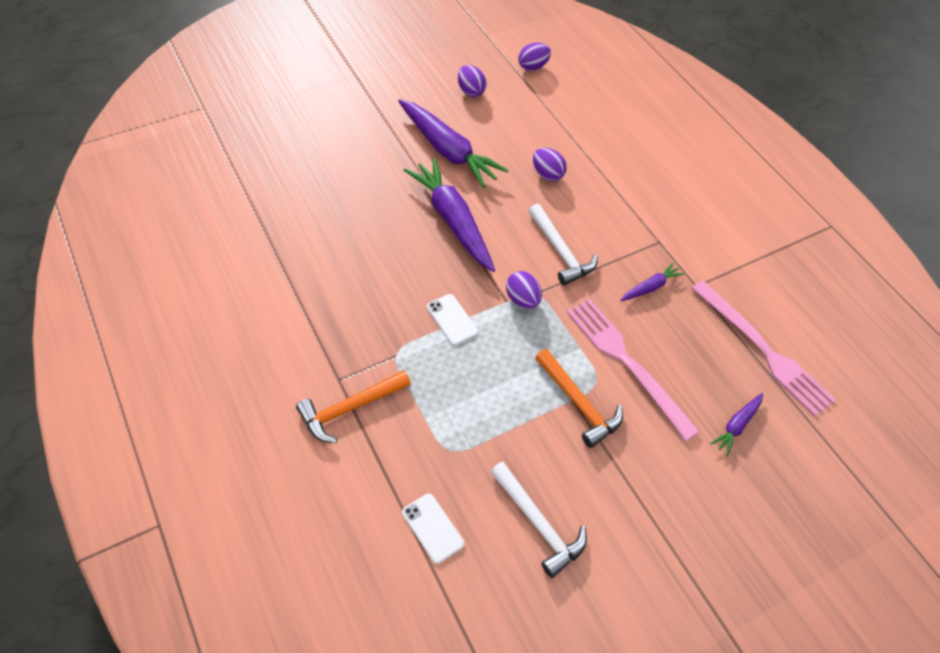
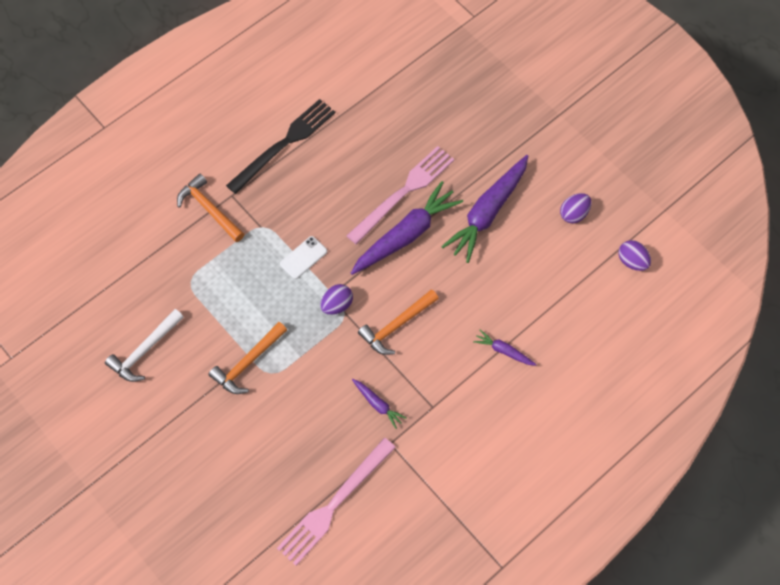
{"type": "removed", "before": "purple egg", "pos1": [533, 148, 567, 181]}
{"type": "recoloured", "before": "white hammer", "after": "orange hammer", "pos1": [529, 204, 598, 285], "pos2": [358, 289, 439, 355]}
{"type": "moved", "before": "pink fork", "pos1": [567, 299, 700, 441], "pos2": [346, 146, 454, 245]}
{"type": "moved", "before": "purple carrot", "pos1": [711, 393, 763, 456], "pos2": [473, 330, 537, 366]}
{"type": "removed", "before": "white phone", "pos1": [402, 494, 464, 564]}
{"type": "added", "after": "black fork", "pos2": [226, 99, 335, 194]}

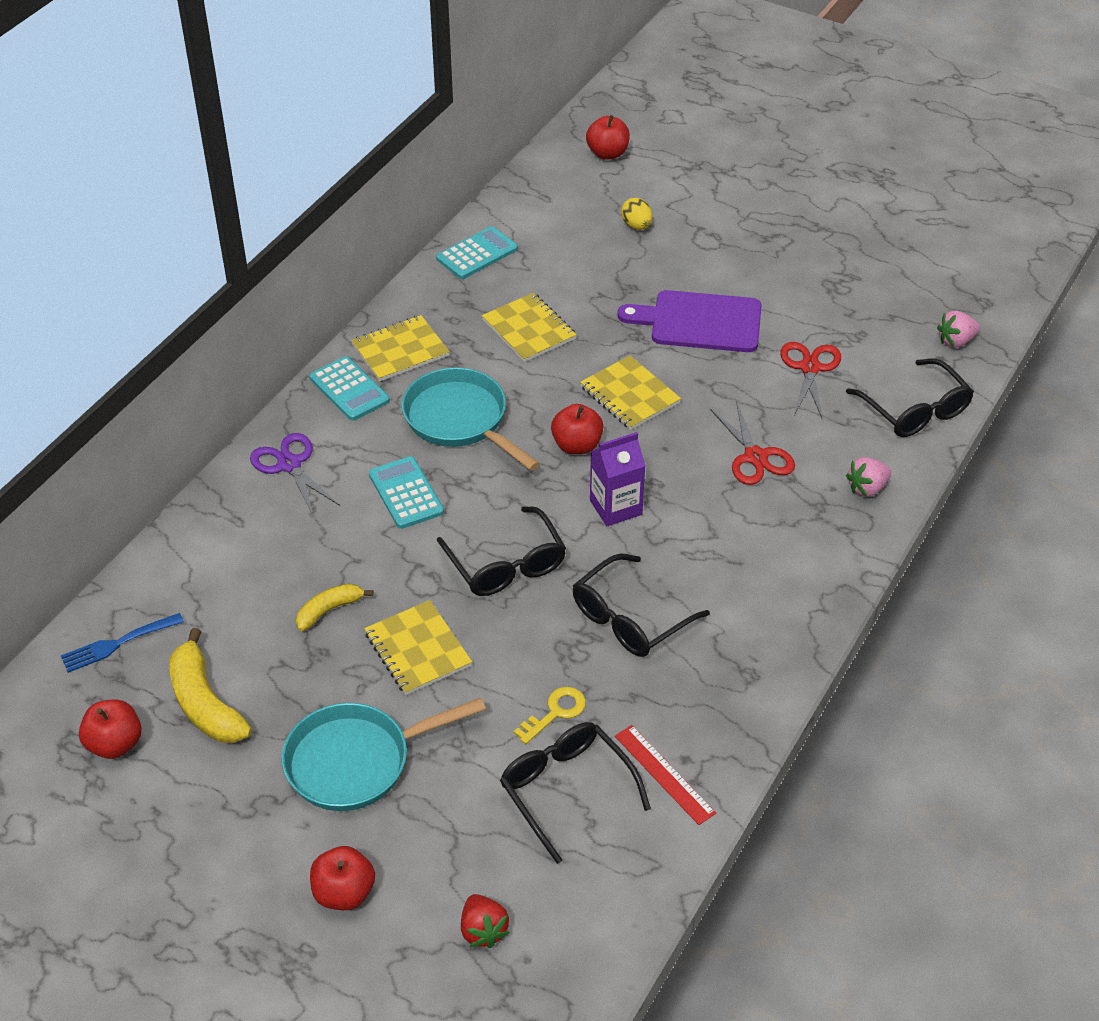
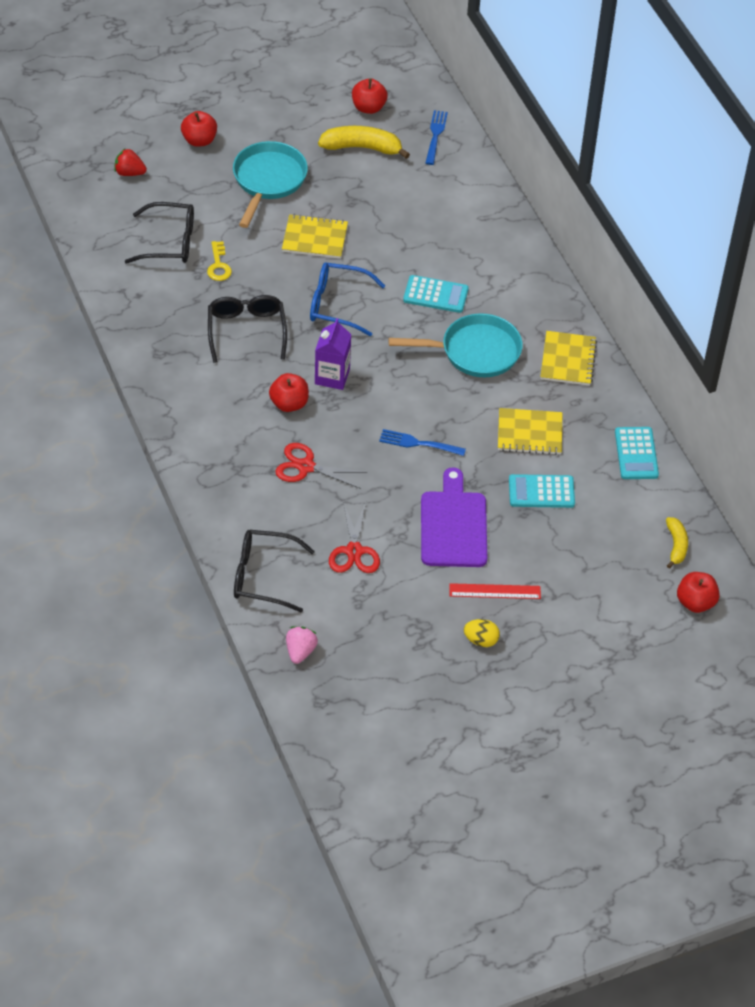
{"type": "moved", "before": "yellow egg", "pos1": [621, 198, 652, 230], "pos2": [464, 619, 500, 647]}
{"type": "turned", "before": "purple cutting board", "pos1": [618, 290, 762, 352], "pos2": [421, 467, 487, 567], "turn": -45}
{"type": "turned", "before": "red scissors", "pos1": [780, 342, 841, 418], "pos2": [329, 501, 380, 573], "turn": 45}
{"type": "moved", "before": "turquoise calculator", "pos1": [309, 356, 390, 421], "pos2": [509, 474, 575, 508]}
{"type": "replaced", "before": "yellow notebook", "after": "blue fork", "pos1": [580, 356, 681, 430], "pos2": [379, 429, 466, 456]}
{"type": "moved", "before": "red apple", "pos1": [551, 404, 603, 454], "pos2": [269, 373, 309, 412]}
{"type": "removed", "before": "purple scissors", "pos1": [250, 433, 340, 515]}
{"type": "removed", "before": "pink strawberry", "pos1": [846, 457, 891, 497]}
{"type": "recoloured", "before": "black glasses", "after": "blue glasses", "pos1": [437, 506, 566, 596], "pos2": [310, 262, 385, 336]}
{"type": "moved", "before": "yellow banana", "pos1": [296, 584, 373, 631], "pos2": [666, 517, 688, 569]}
{"type": "moved", "before": "red ruler", "pos1": [615, 725, 716, 825], "pos2": [449, 583, 541, 599]}

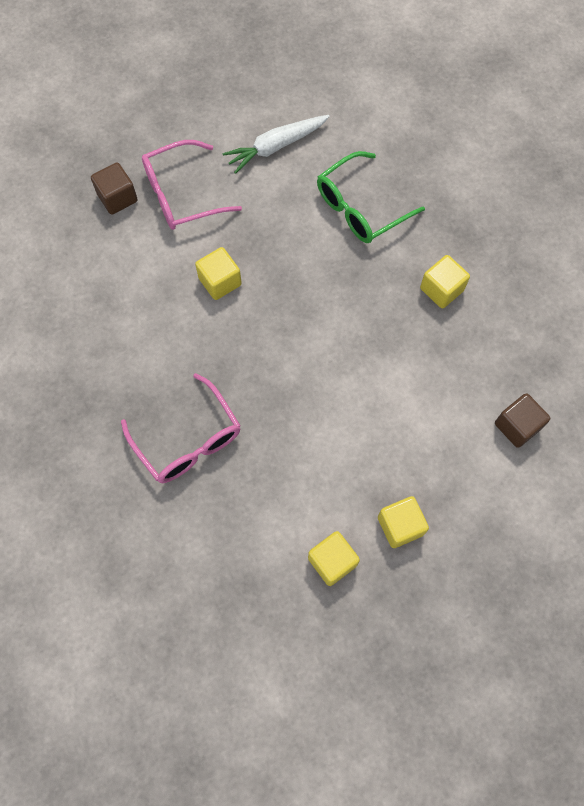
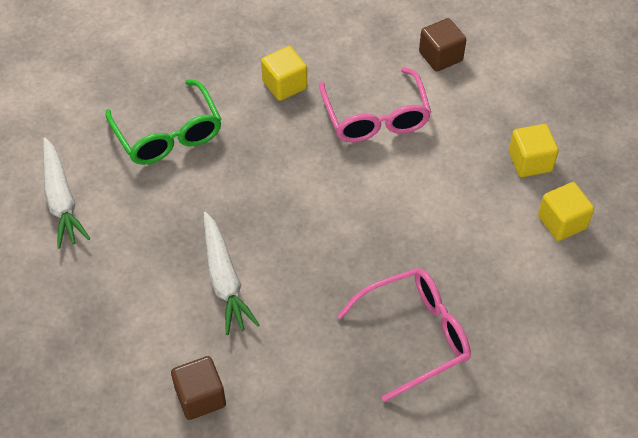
{"type": "moved", "before": "pink glasses", "pos1": [142, 140, 242, 230], "pos2": [319, 68, 431, 142]}
{"type": "moved", "before": "brown cube", "pos1": [91, 162, 138, 215], "pos2": [171, 356, 226, 420]}
{"type": "replaced", "before": "yellow cube", "after": "white carrot", "pos1": [195, 247, 242, 300], "pos2": [204, 212, 260, 335]}

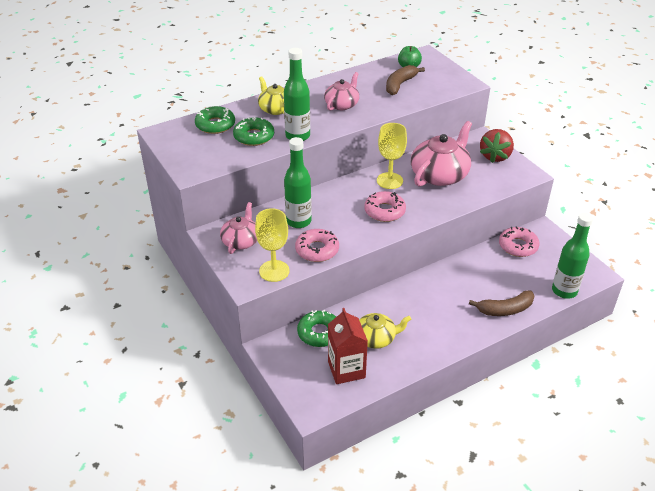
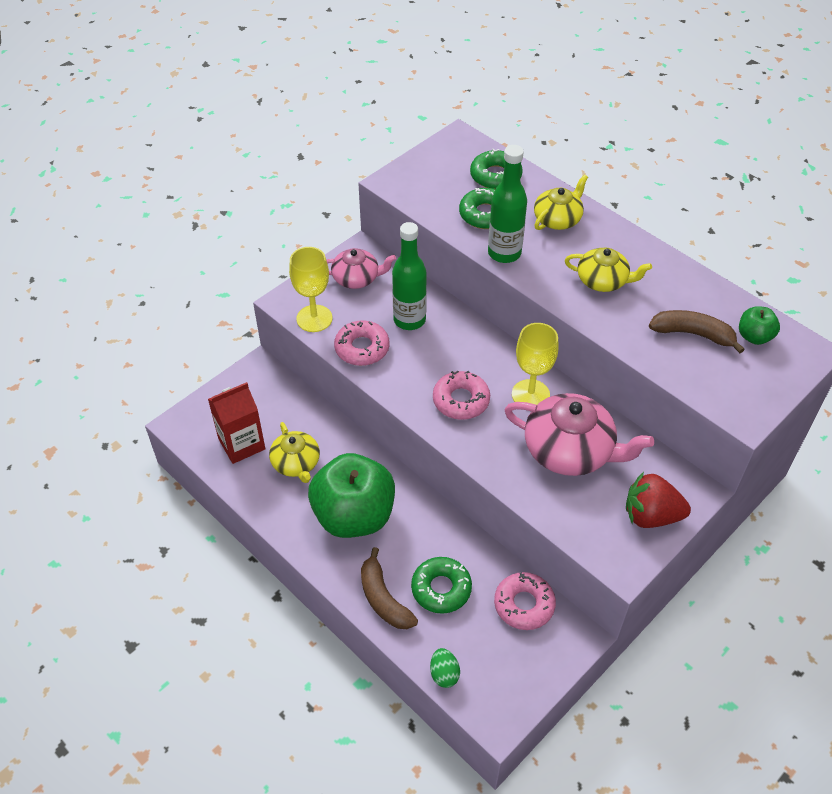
{"type": "recoloured", "before": "pink teapot", "after": "yellow teapot", "pos1": [324, 72, 359, 111], "pos2": [565, 247, 652, 292]}
{"type": "replaced", "before": "green bottle", "after": "green egg", "pos1": [552, 213, 593, 299], "pos2": [430, 648, 460, 688]}
{"type": "moved", "before": "green donut", "pos1": [297, 310, 336, 347], "pos2": [411, 557, 472, 614]}
{"type": "added", "after": "green apple", "pos2": [308, 453, 395, 538]}

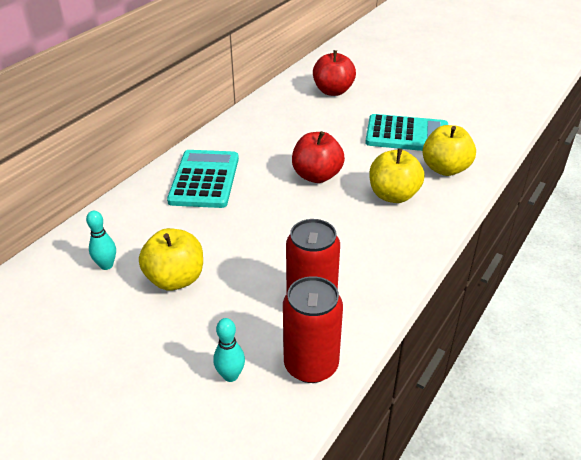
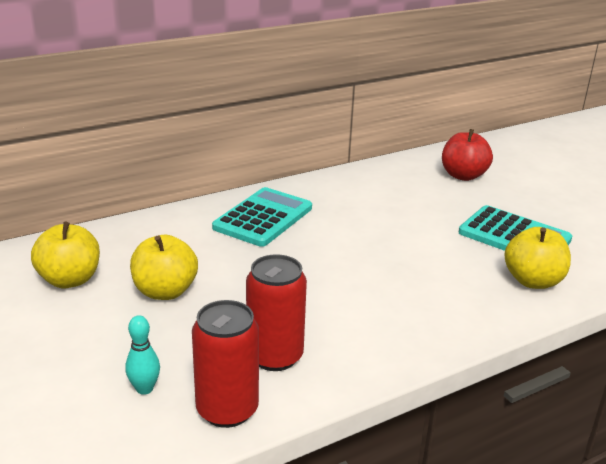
{"type": "removed", "before": "red apple", "pos1": [292, 131, 345, 183]}
{"type": "moved", "before": "yellow apple", "pos1": [369, 148, 425, 203], "pos2": [31, 222, 100, 288]}
{"type": "removed", "before": "turquoise bowling pin", "pos1": [86, 211, 116, 270]}

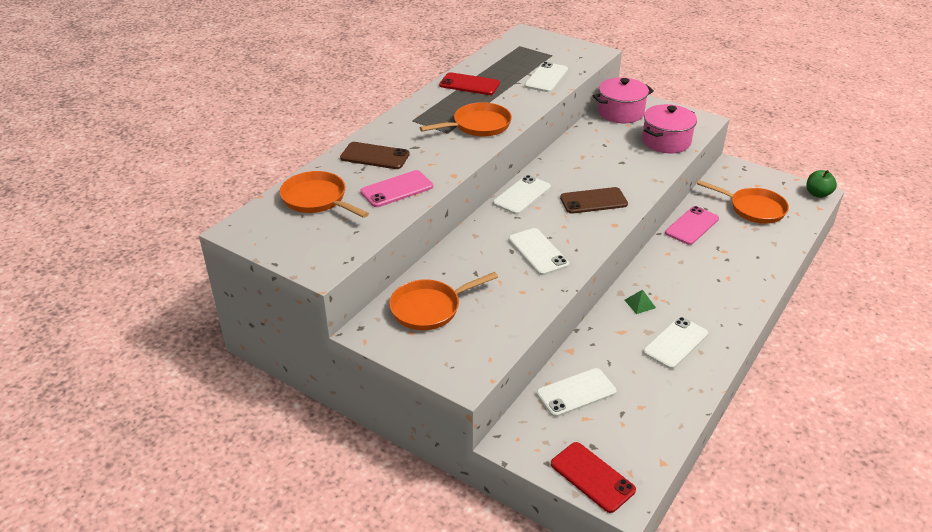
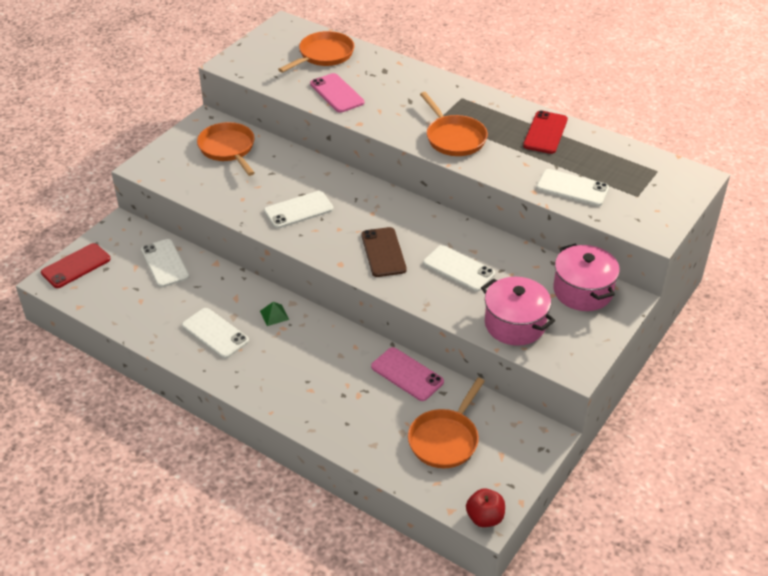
{"type": "removed", "before": "brown phone", "pos1": [340, 142, 410, 169]}
{"type": "recoloured", "before": "green apple", "after": "red apple", "pos1": [807, 170, 837, 198], "pos2": [466, 488, 505, 527]}
{"type": "moved", "before": "white phone", "pos1": [493, 175, 551, 214], "pos2": [423, 245, 495, 292]}

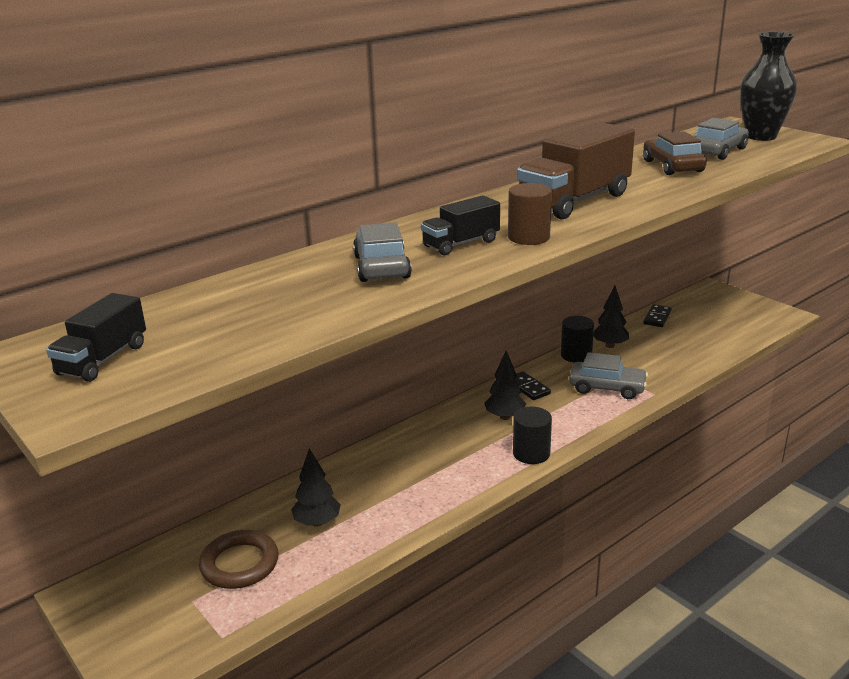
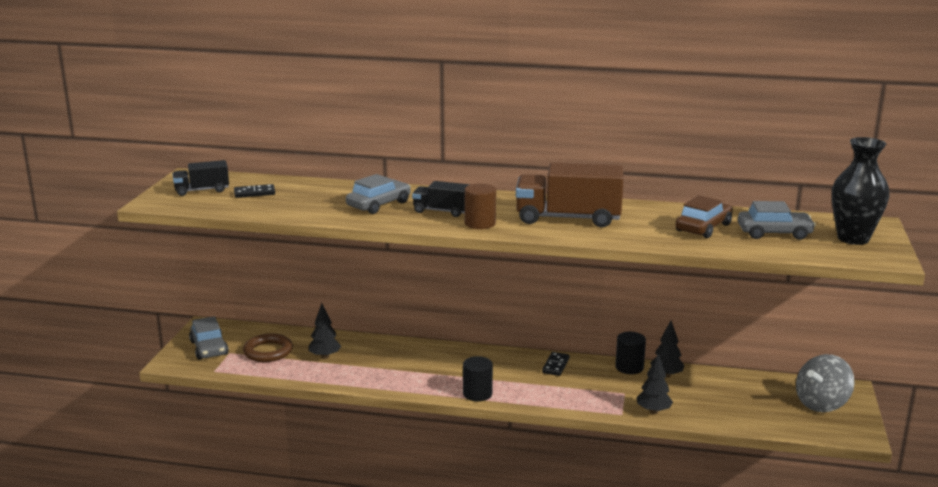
{"type": "moved", "before": "black domino", "pos1": [643, 304, 671, 327], "pos2": [234, 184, 275, 198]}
{"type": "moved", "before": "black tree", "pos1": [484, 351, 526, 420], "pos2": [637, 353, 673, 414]}
{"type": "moved", "before": "grey car", "pos1": [569, 352, 648, 399], "pos2": [189, 316, 229, 360]}
{"type": "added", "after": "grey spinning top", "pos2": [796, 354, 855, 412]}

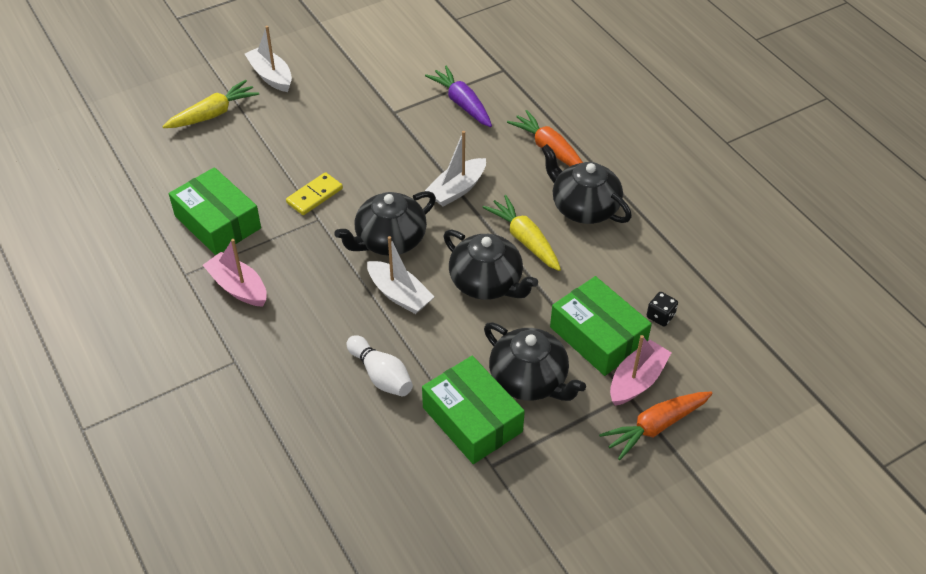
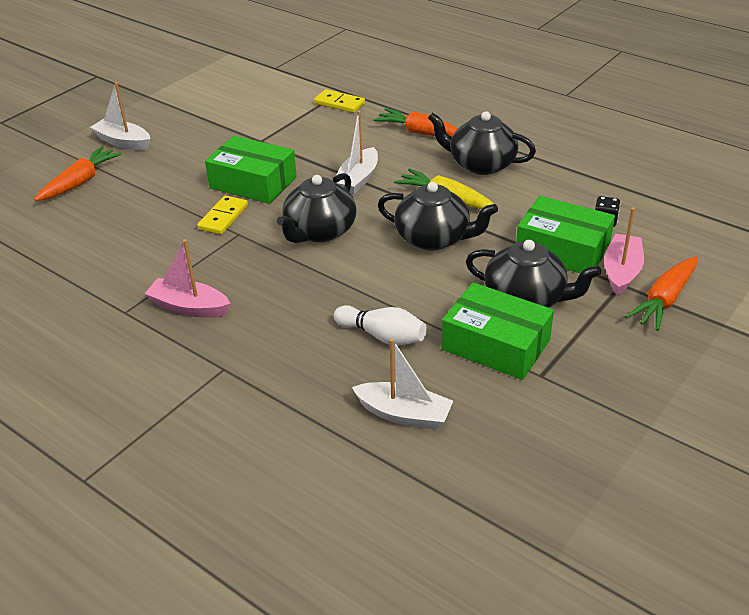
{"type": "removed", "before": "purple carrot", "pos1": [425, 66, 492, 127]}
{"type": "recoloured", "before": "yellow carrot", "after": "orange carrot", "pos1": [162, 80, 259, 128], "pos2": [34, 146, 122, 201]}
{"type": "moved", "before": "green box", "pos1": [169, 167, 261, 255], "pos2": [205, 136, 297, 204]}
{"type": "moved", "before": "white boat", "pos1": [367, 236, 435, 314], "pos2": [352, 339, 453, 430]}
{"type": "added", "after": "yellow domino", "pos2": [314, 89, 365, 113]}

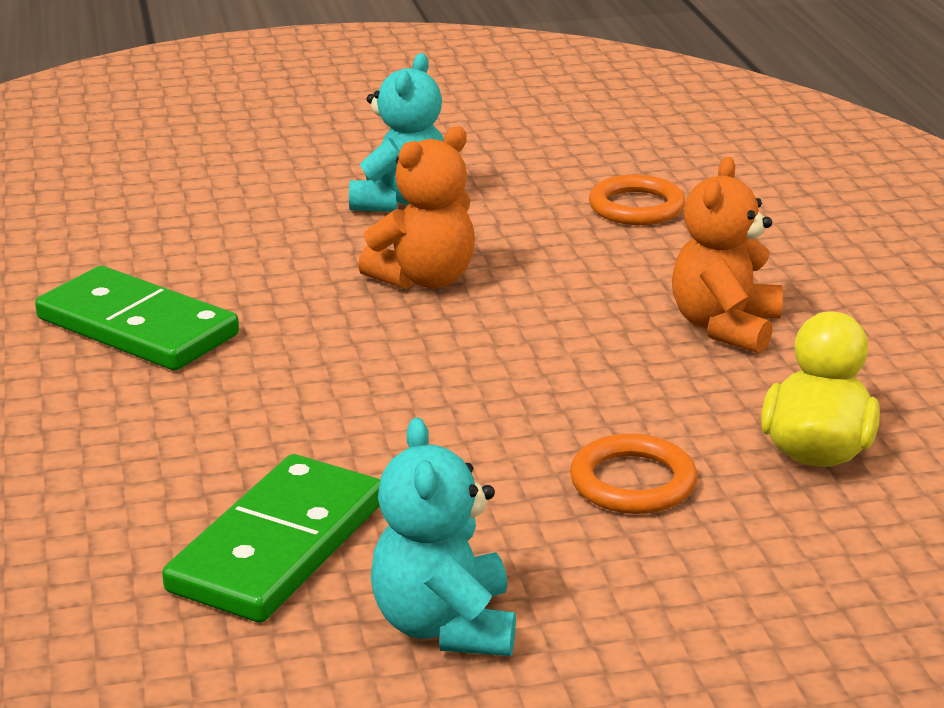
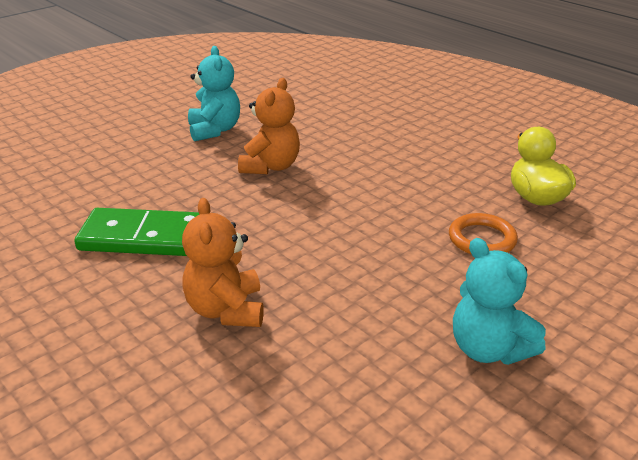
{"type": "moved", "before": "orange teddy bear", "pos1": [672, 157, 783, 354], "pos2": [182, 198, 264, 327]}
{"type": "removed", "before": "orange ring", "pos1": [589, 175, 686, 225]}
{"type": "removed", "before": "green domino", "pos1": [162, 454, 380, 623]}

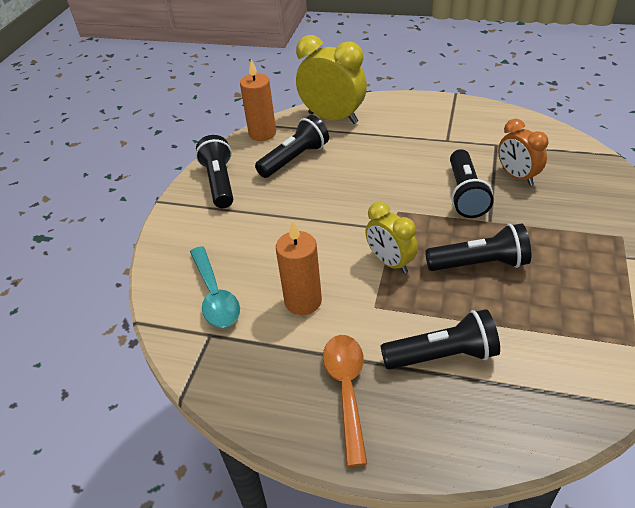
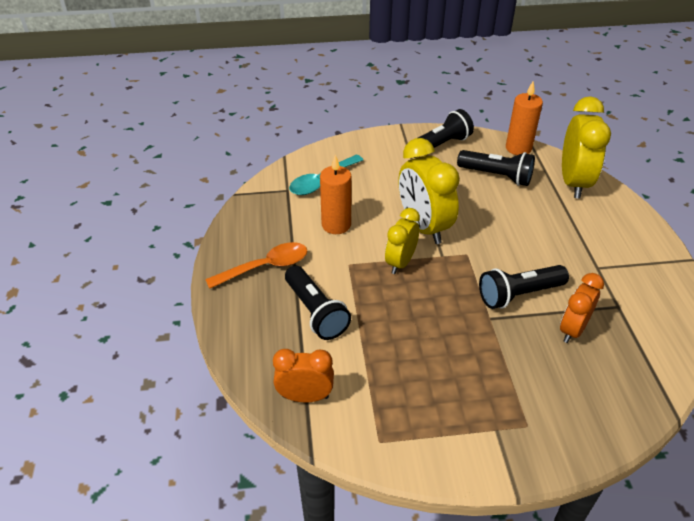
{"type": "removed", "before": "black flashlight", "pos1": [425, 224, 531, 271]}
{"type": "added", "after": "yellow clock", "pos2": [398, 138, 460, 244]}
{"type": "added", "after": "orange clock", "pos2": [273, 349, 334, 402]}

